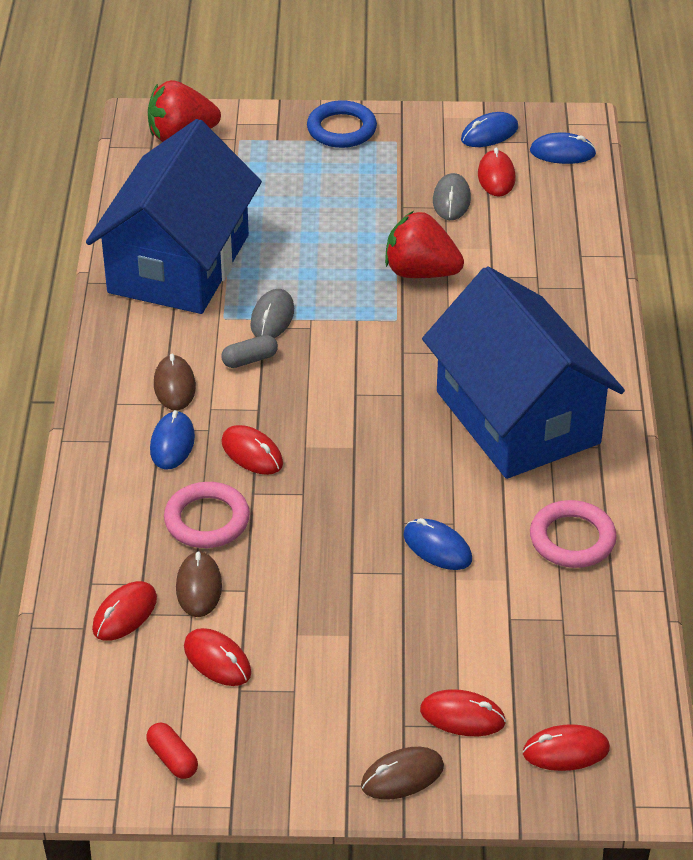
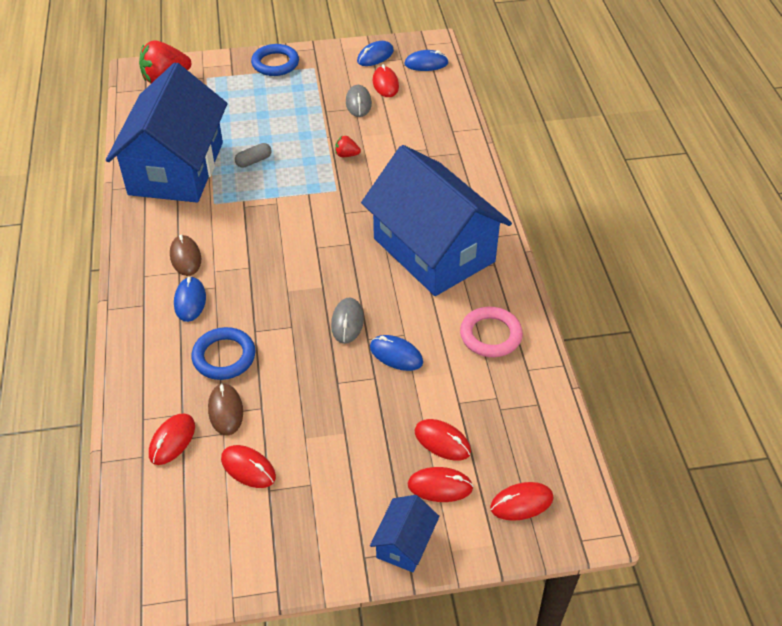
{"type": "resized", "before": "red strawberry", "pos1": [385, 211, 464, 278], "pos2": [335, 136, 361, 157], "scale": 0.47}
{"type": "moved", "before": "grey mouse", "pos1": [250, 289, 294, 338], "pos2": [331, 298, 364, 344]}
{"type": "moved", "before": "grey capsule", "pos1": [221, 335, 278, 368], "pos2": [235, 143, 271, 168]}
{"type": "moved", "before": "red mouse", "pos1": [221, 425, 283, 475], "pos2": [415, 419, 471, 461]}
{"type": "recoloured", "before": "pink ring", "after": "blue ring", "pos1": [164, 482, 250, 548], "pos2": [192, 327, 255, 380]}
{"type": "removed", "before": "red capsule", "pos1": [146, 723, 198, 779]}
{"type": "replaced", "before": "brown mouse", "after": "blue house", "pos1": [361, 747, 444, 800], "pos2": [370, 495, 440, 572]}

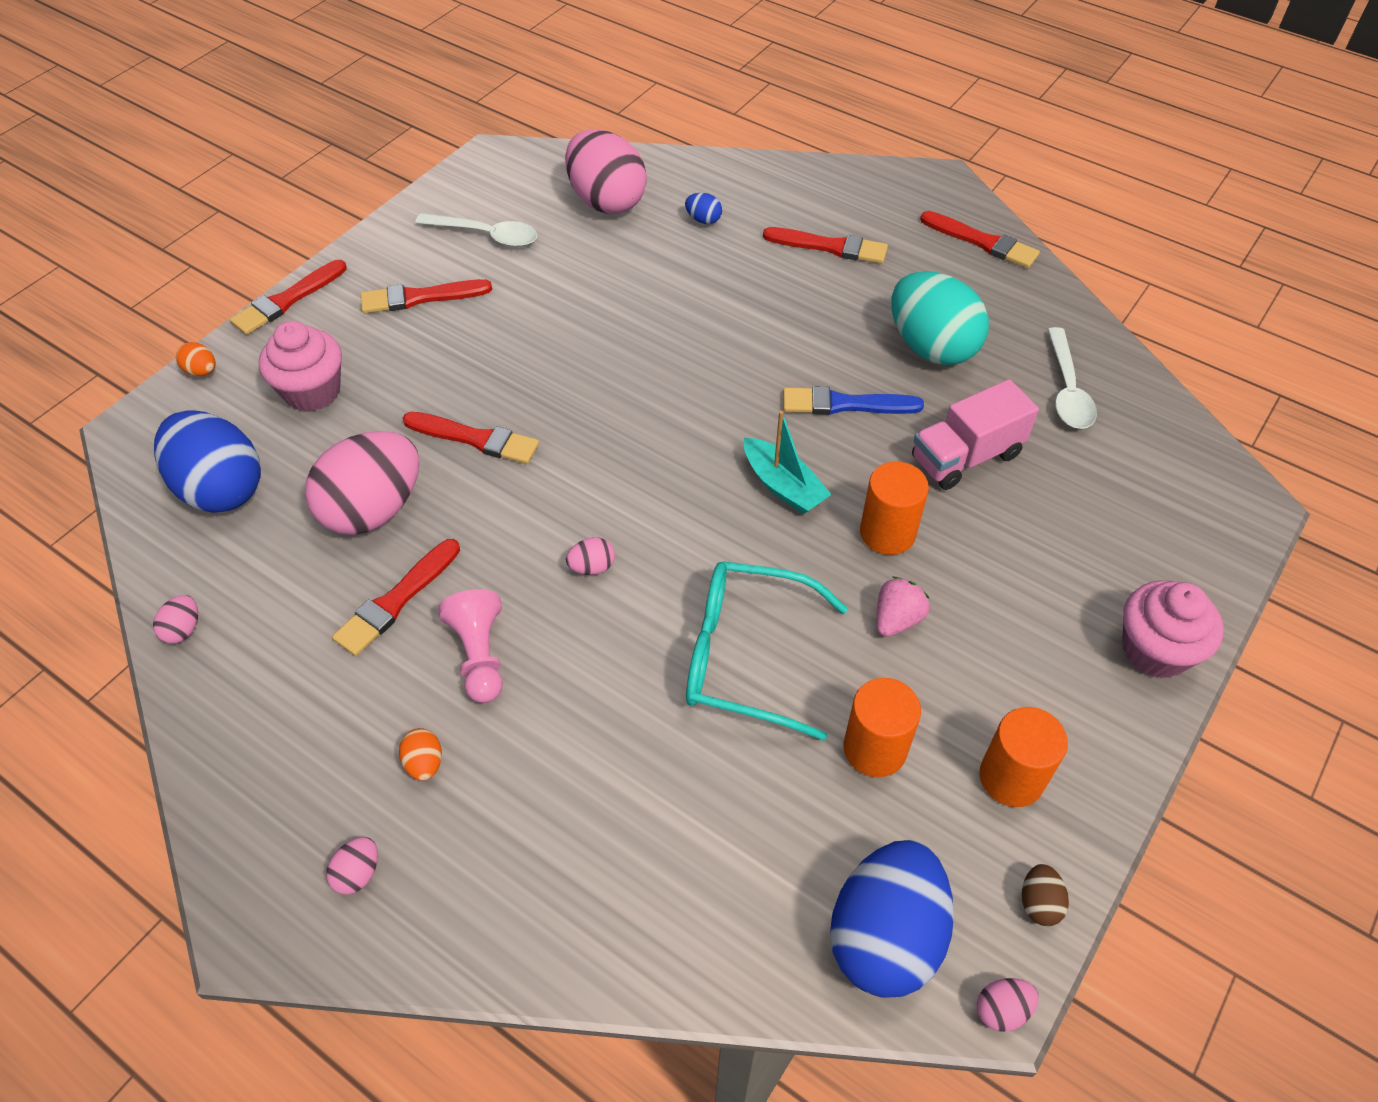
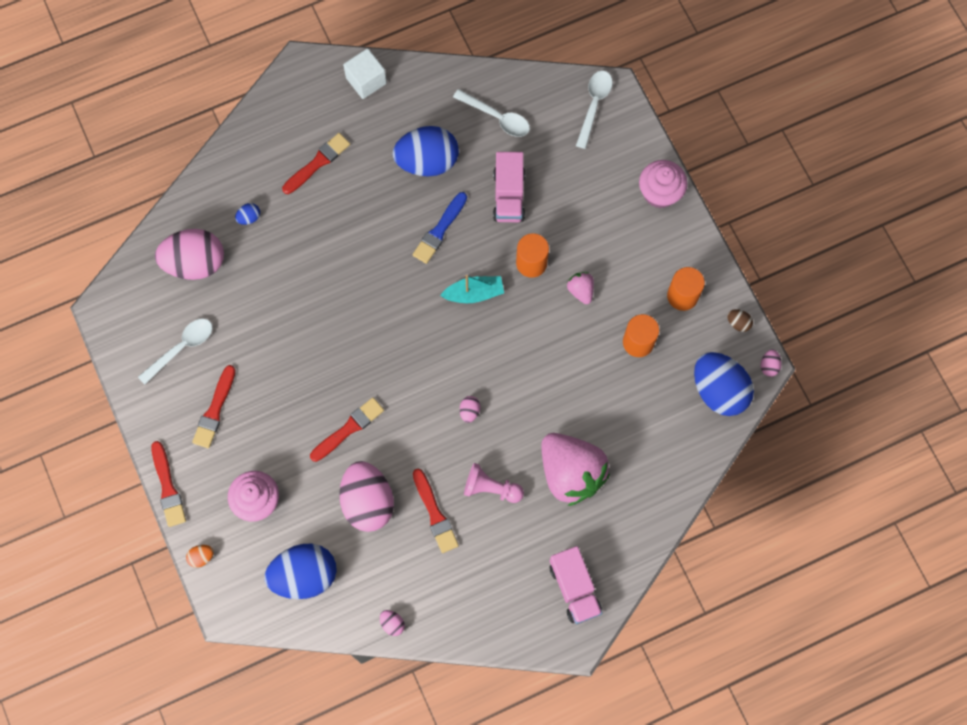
{"type": "replaced", "before": "red brush", "after": "white cube", "pos1": [920, 211, 1040, 268], "pos2": [343, 48, 387, 99]}
{"type": "recoloured", "before": "turquoise egg", "after": "blue egg", "pos1": [892, 271, 989, 365], "pos2": [393, 126, 459, 177]}
{"type": "removed", "before": "turquoise glasses", "pos1": [686, 561, 848, 741]}
{"type": "removed", "before": "orange egg", "pos1": [399, 728, 442, 781]}
{"type": "replaced", "before": "pink egg", "after": "pink truck", "pos1": [326, 837, 378, 895], "pos2": [550, 546, 602, 624]}
{"type": "added", "after": "white spoon", "pos2": [576, 71, 613, 149]}
{"type": "added", "after": "pink strawberry", "pos2": [541, 433, 610, 506]}

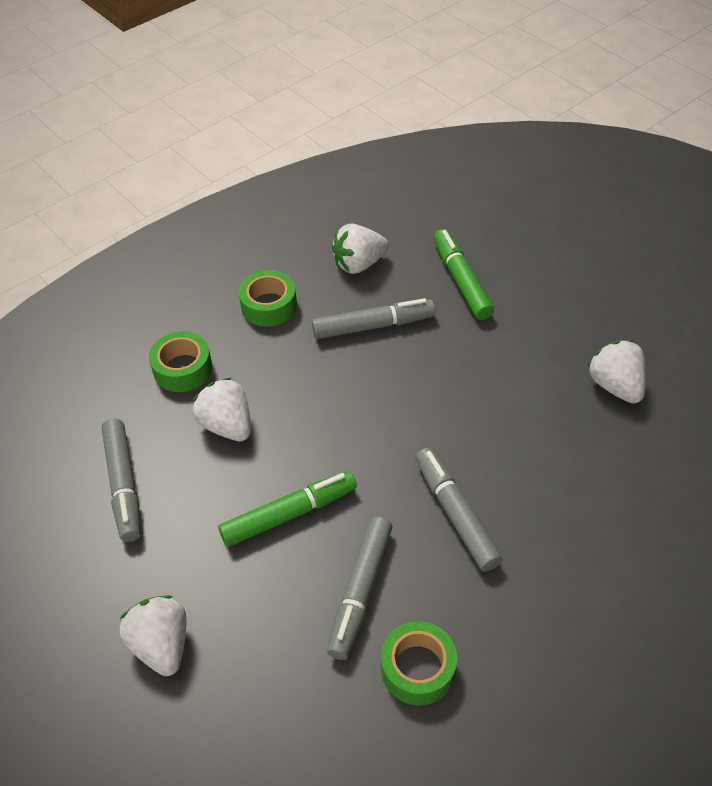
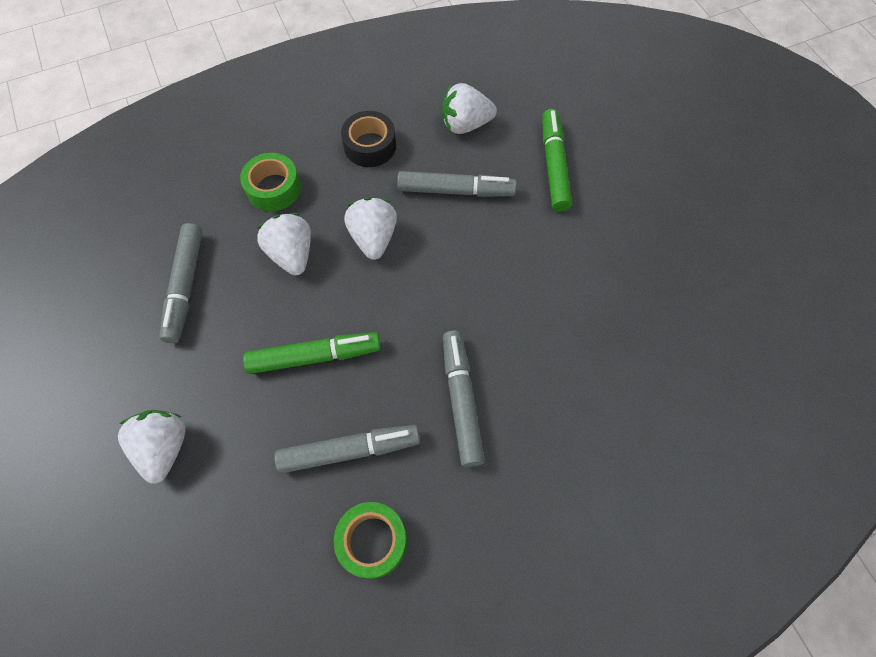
{"type": "recoloured", "before": "green tape", "after": "black tape", "pos1": [239, 270, 297, 327], "pos2": [341, 111, 396, 167]}
{"type": "moved", "before": "white strawberry", "pos1": [587, 340, 646, 404], "pos2": [344, 197, 397, 260]}
{"type": "turned", "before": "grey marker", "pos1": [327, 516, 392, 660], "pos2": [274, 425, 420, 473], "turn": -135}

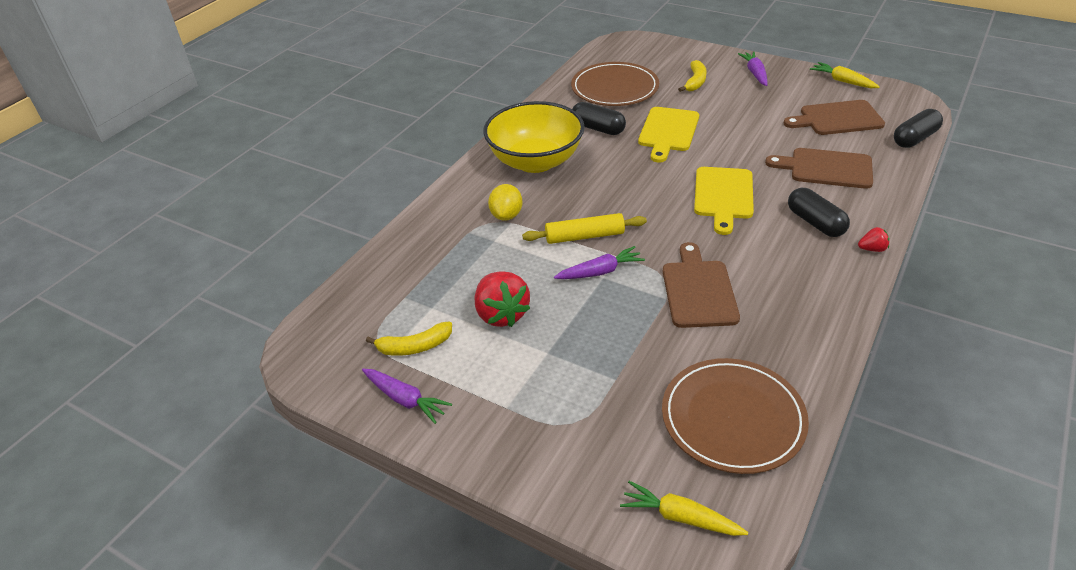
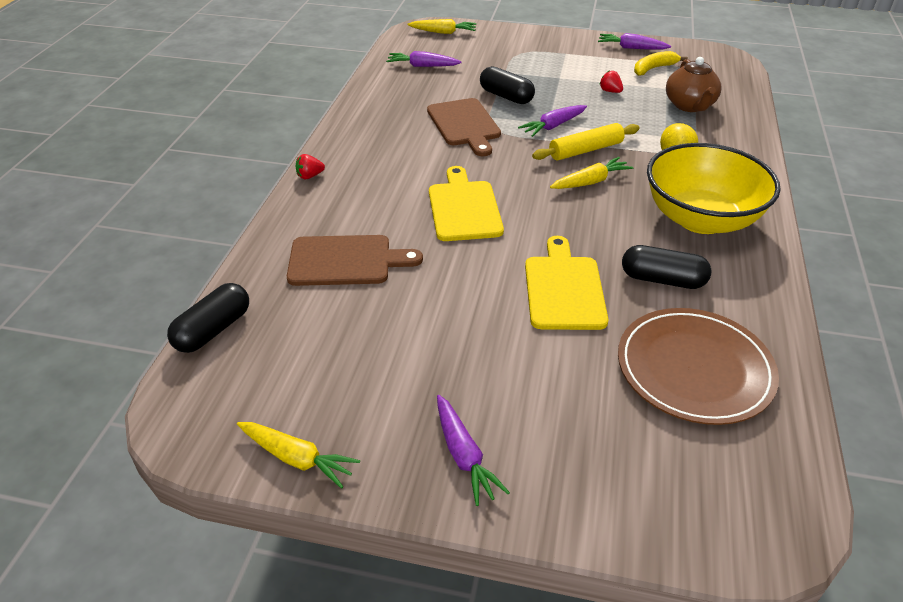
{"type": "removed", "before": "yellow banana", "pos1": [678, 60, 707, 92]}
{"type": "removed", "before": "brown cutting board", "pos1": [784, 100, 885, 135]}
{"type": "moved", "before": "black capsule", "pos1": [788, 188, 850, 237], "pos2": [480, 66, 535, 104]}
{"type": "resized", "before": "red strawberry", "pos1": [475, 271, 530, 327], "pos2": [599, 70, 623, 93], "scale": 0.47}
{"type": "replaced", "before": "brown plate", "after": "purple carrot", "pos1": [662, 358, 809, 474], "pos2": [386, 51, 462, 67]}
{"type": "added", "after": "brown teapot", "pos2": [666, 57, 721, 112]}
{"type": "added", "after": "yellow carrot", "pos2": [550, 157, 633, 189]}

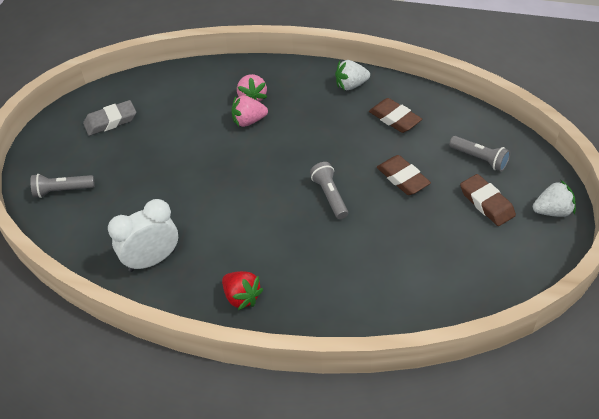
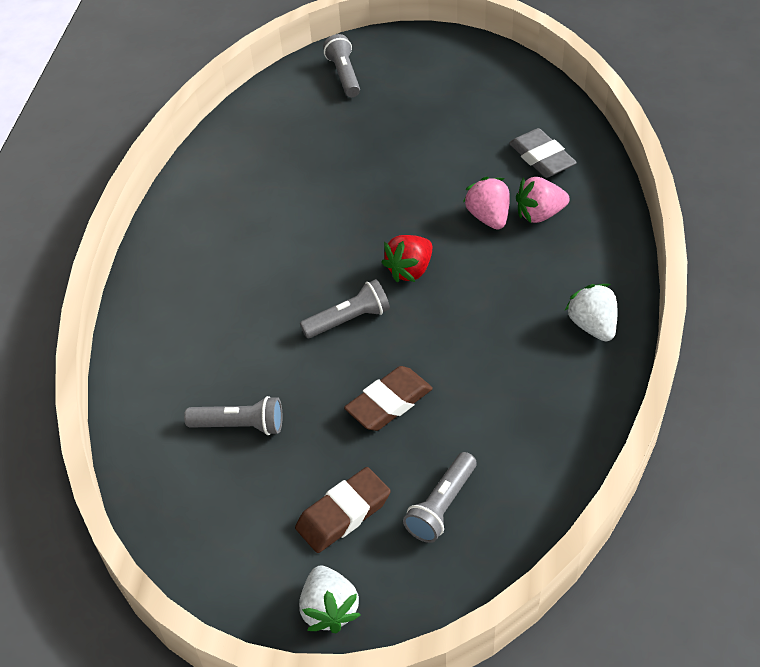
{"type": "removed", "before": "brown eraser", "pos1": [369, 98, 422, 133]}
{"type": "moved", "before": "grey eraser", "pos1": [83, 100, 136, 136], "pos2": [509, 128, 577, 178]}
{"type": "removed", "before": "white clock", "pos1": [108, 199, 178, 272]}
{"type": "moved", "before": "red strawberry", "pos1": [222, 271, 264, 310], "pos2": [381, 235, 432, 282]}
{"type": "added", "after": "grey flashlight", "pos2": [184, 396, 283, 435]}

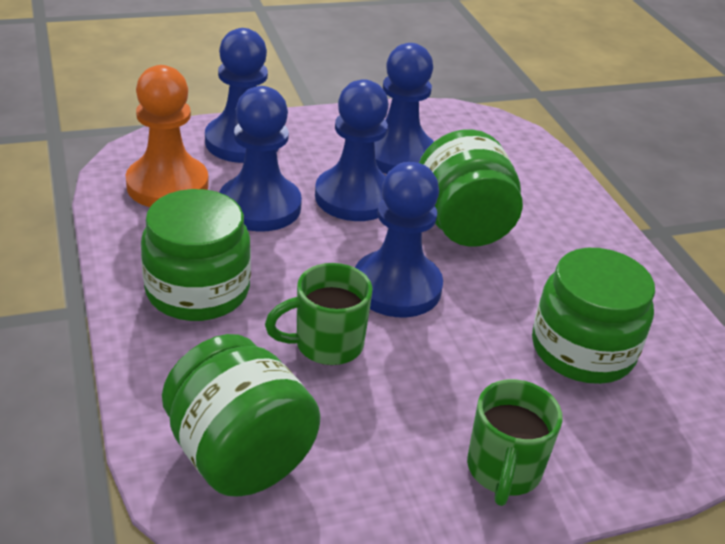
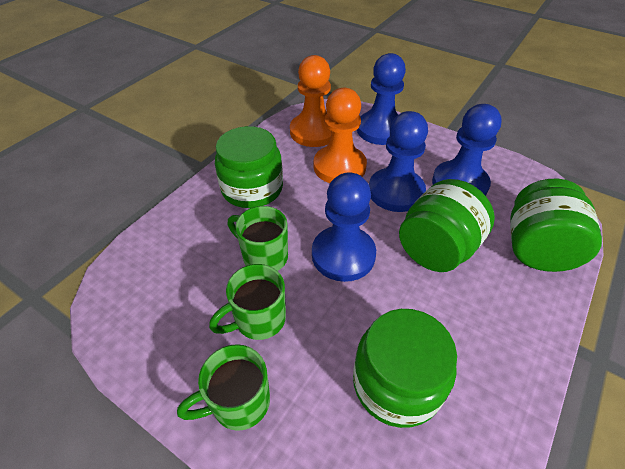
{"type": "recoloured", "before": "blue pawn", "after": "orange pawn", "pos1": [219, 86, 302, 232], "pos2": [314, 88, 367, 183]}
{"type": "moved", "before": "green jar", "pos1": [162, 334, 321, 496], "pos2": [510, 179, 602, 272]}
{"type": "added", "after": "green mug", "pos2": [209, 264, 286, 340]}

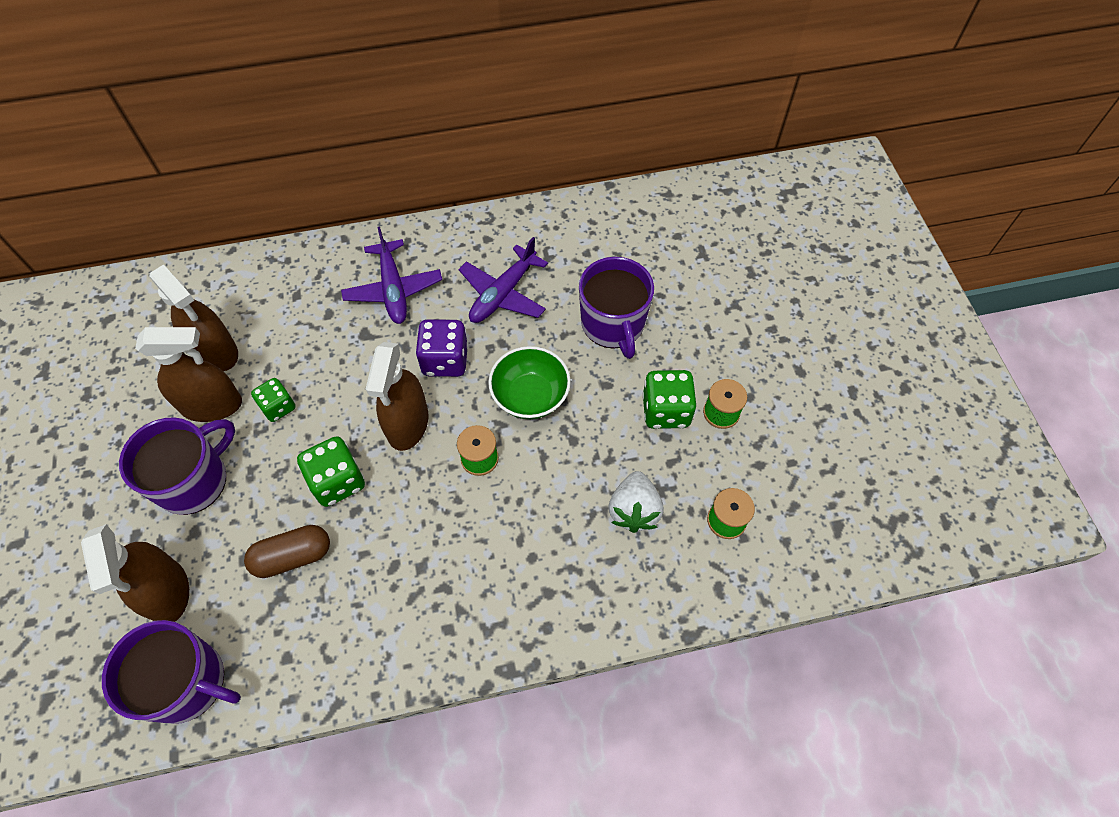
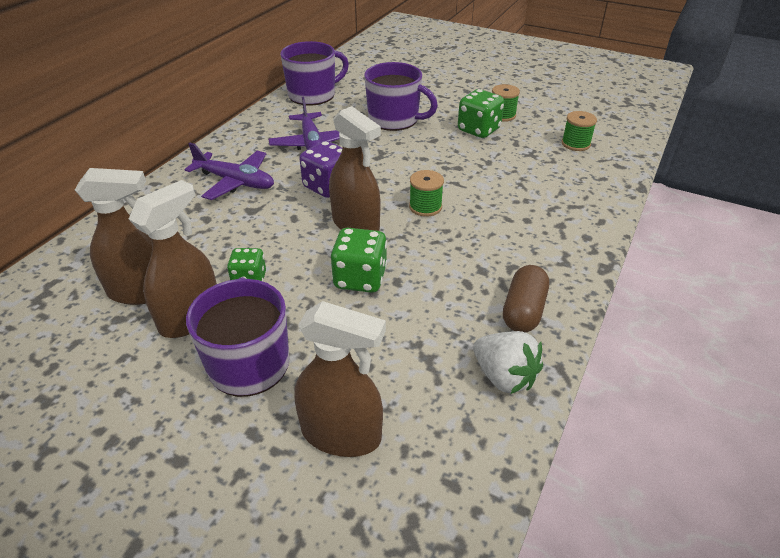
{"type": "removed", "before": "green bowl", "pos1": [488, 346, 571, 419]}
{"type": "moved", "before": "white strawberry", "pos1": [609, 471, 664, 533], "pos2": [473, 331, 543, 394]}
{"type": "moved", "before": "brown capsule", "pos1": [244, 525, 330, 578], "pos2": [503, 265, 549, 332]}
{"type": "moved", "before": "purple mug", "pos1": [102, 620, 241, 724], "pos2": [280, 41, 349, 106]}

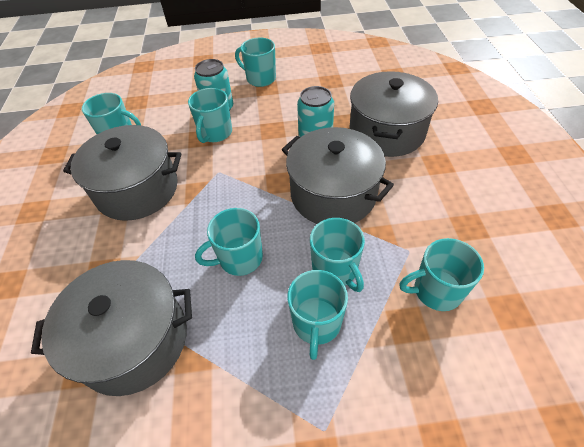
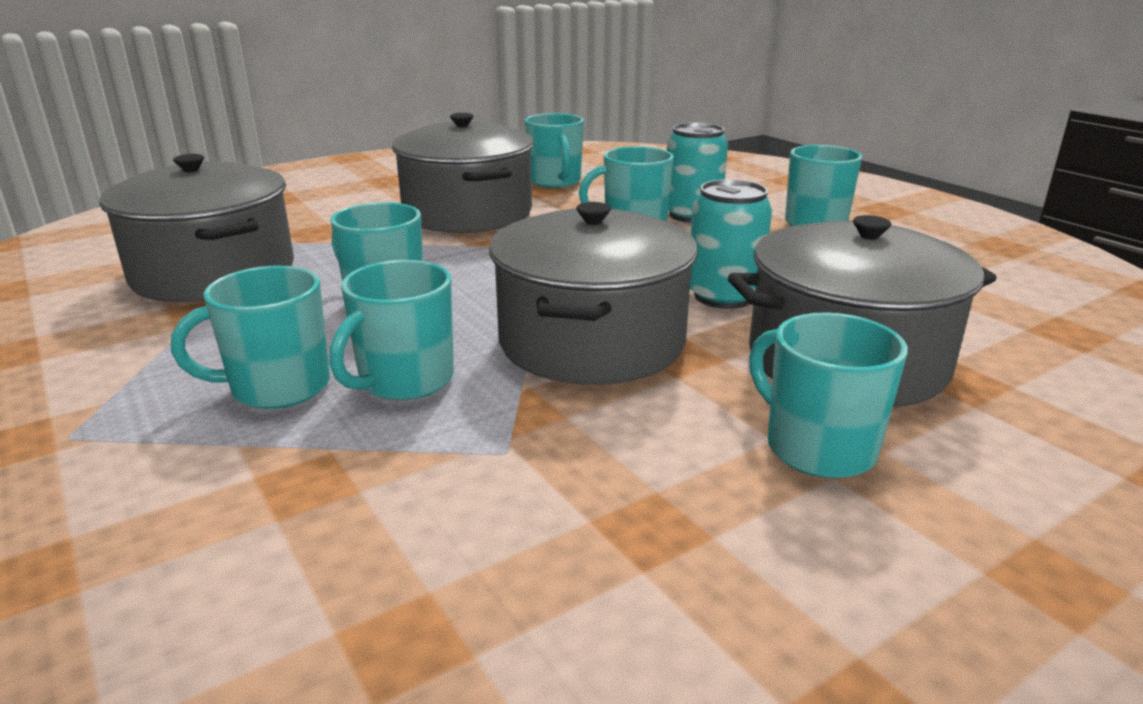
{"type": "moved", "before": "turquoise mug", "pos1": [399, 238, 484, 311], "pos2": [749, 312, 908, 479]}

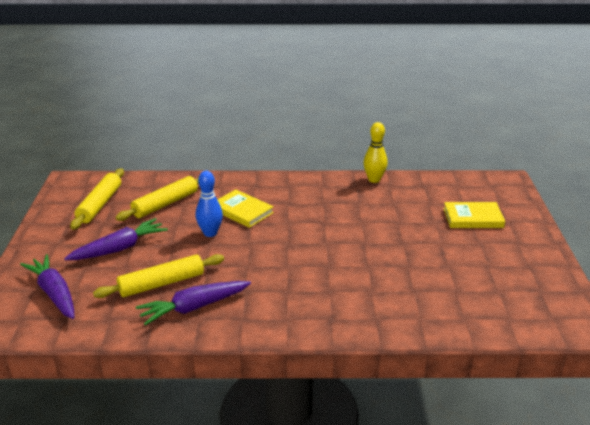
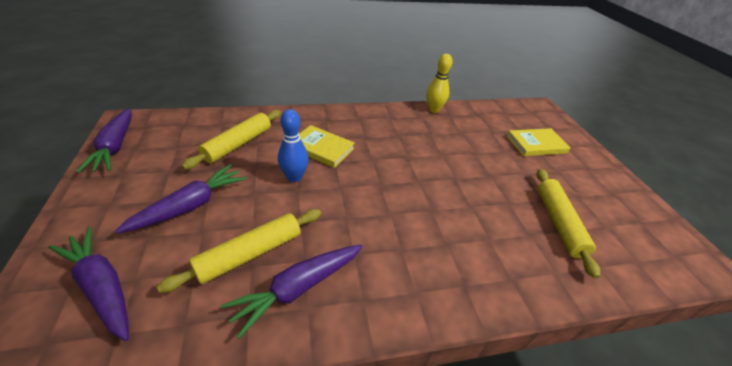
{"type": "moved", "before": "yellow rolling pin", "pos1": [70, 168, 124, 230], "pos2": [537, 169, 600, 279]}
{"type": "added", "after": "purple carrot", "pos2": [76, 108, 132, 173]}

